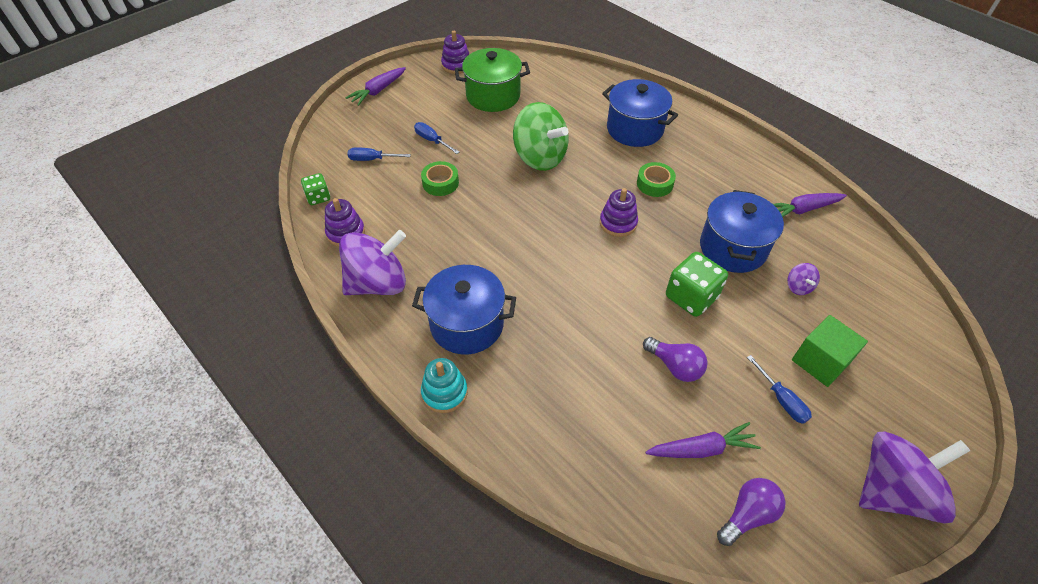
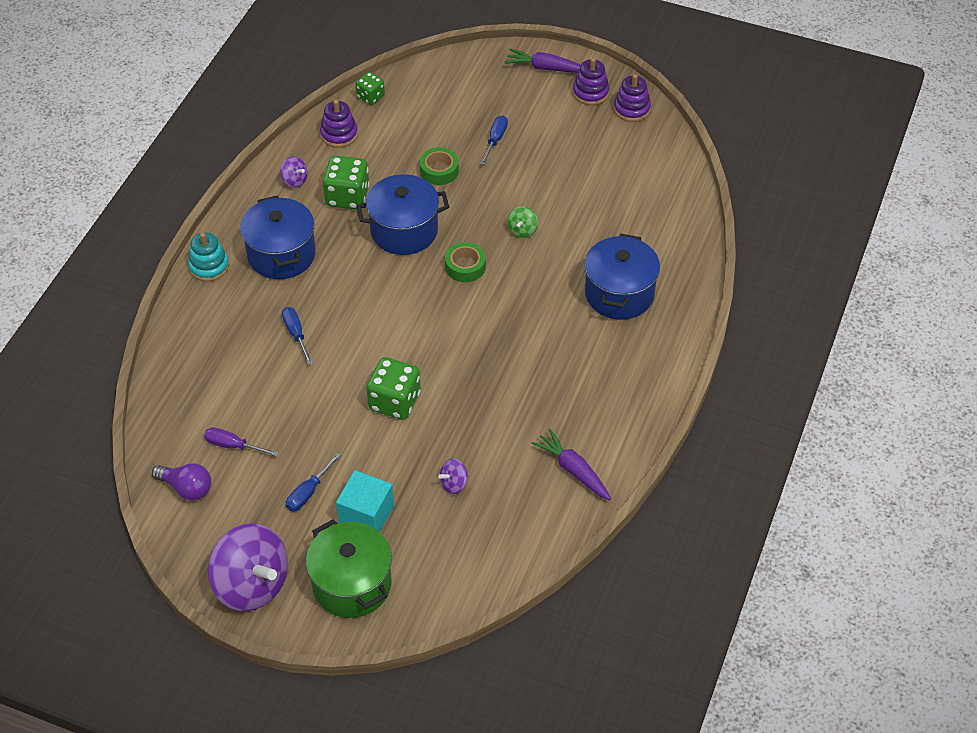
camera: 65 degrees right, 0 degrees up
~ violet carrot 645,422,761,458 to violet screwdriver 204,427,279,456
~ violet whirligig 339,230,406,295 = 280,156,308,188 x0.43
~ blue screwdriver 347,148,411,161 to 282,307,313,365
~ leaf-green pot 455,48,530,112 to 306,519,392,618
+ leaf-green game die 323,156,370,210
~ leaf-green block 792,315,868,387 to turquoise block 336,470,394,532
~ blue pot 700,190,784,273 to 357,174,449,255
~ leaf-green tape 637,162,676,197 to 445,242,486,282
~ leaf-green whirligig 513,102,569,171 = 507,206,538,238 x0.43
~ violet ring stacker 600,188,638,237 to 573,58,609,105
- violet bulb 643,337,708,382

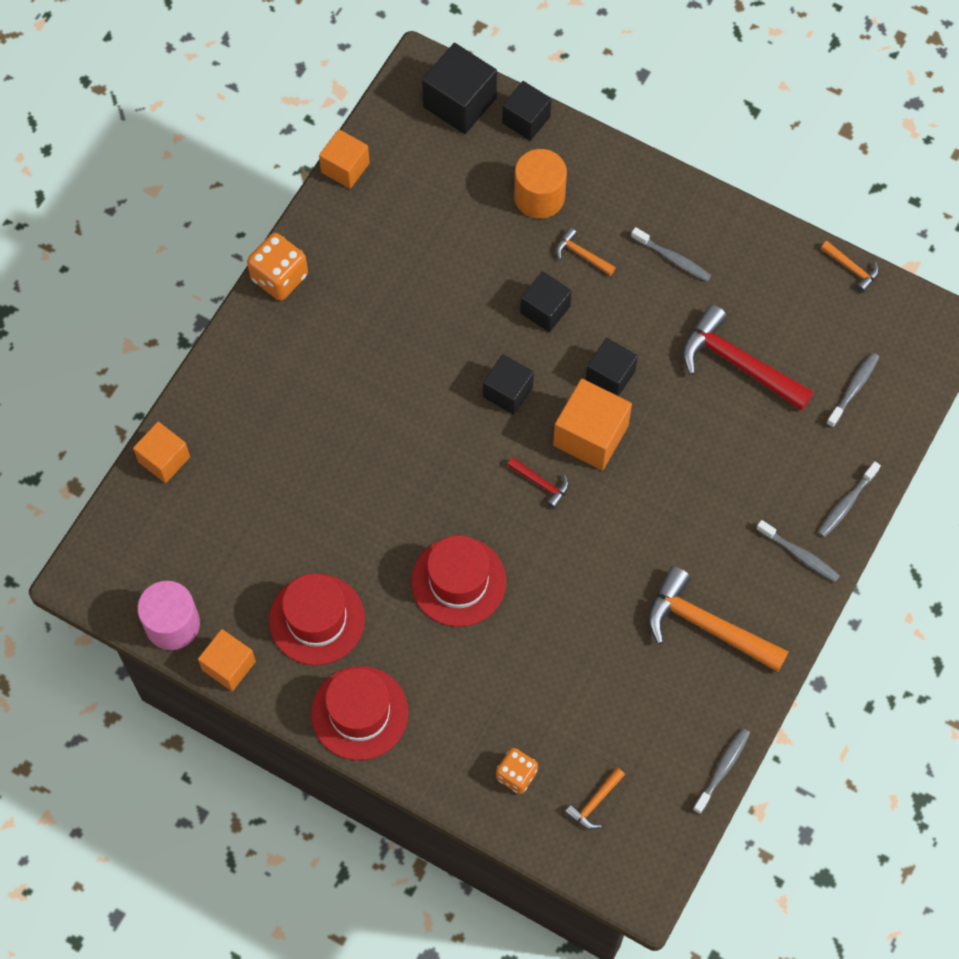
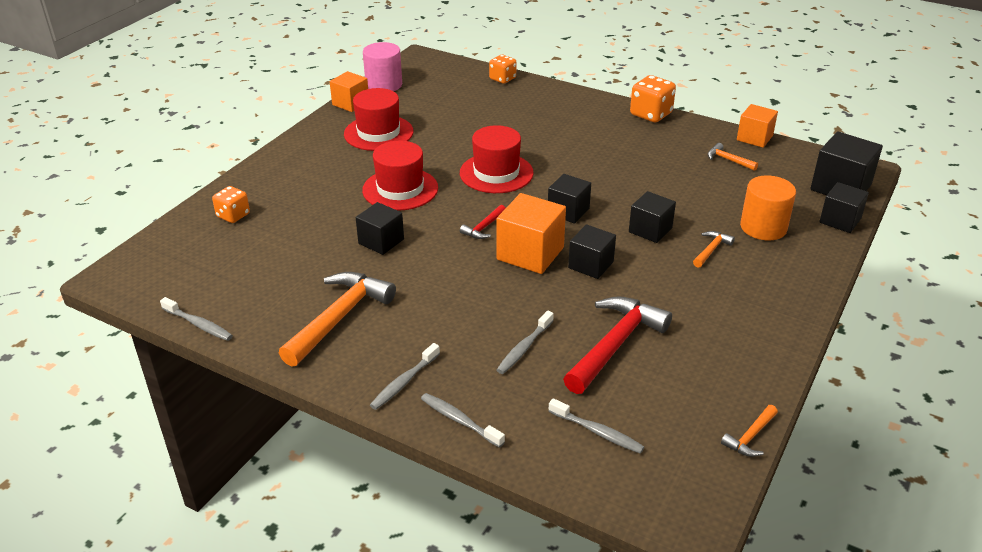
camera: 90 degrees right, 30 degrees down
+ black block 356,202,404,255
~ scarlet top hat 311,666,408,760 to 460,125,534,193
~ orange block 133,421,190,483 to orange game die 489,55,517,84
~ gray tooth brush 631,227,711,282 to 497,310,554,374
~ orange carpenter's hammer 565,767,625,829 to 708,143,758,171

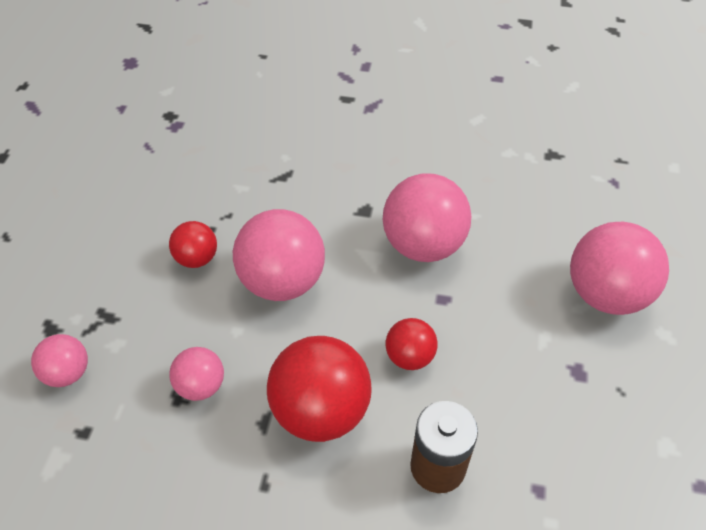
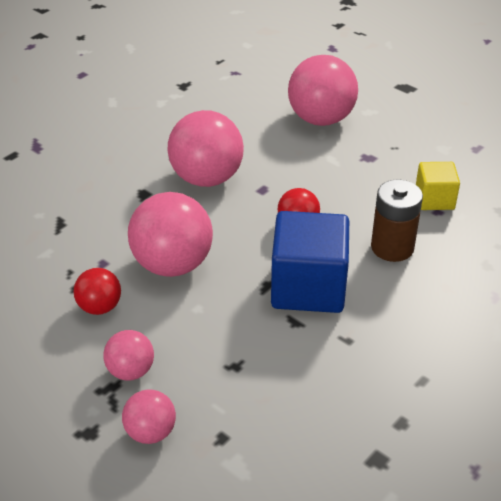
camera: 60 degrees left, 10 degrees down
~ rose-pink sphere 169,347,224,401 to 103,330,154,381
~ scarlet sphere 267,336,372,442 to blue block 271,211,349,313
+ bright yellow block 416,162,460,210

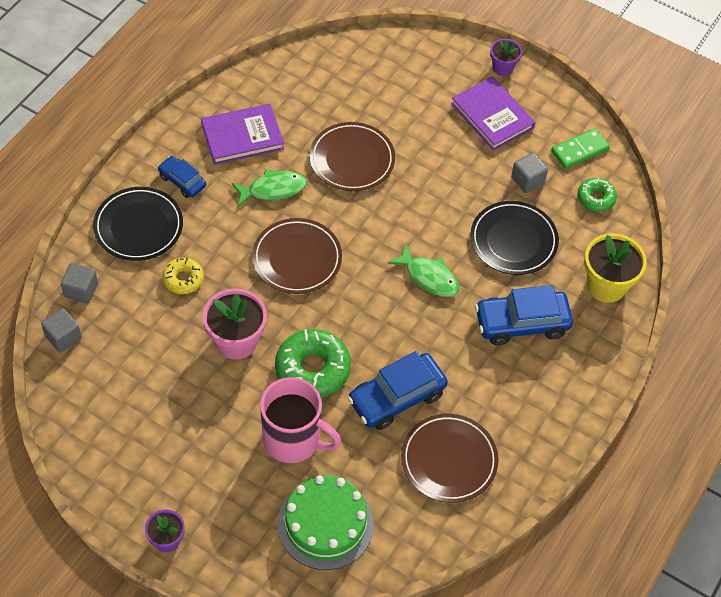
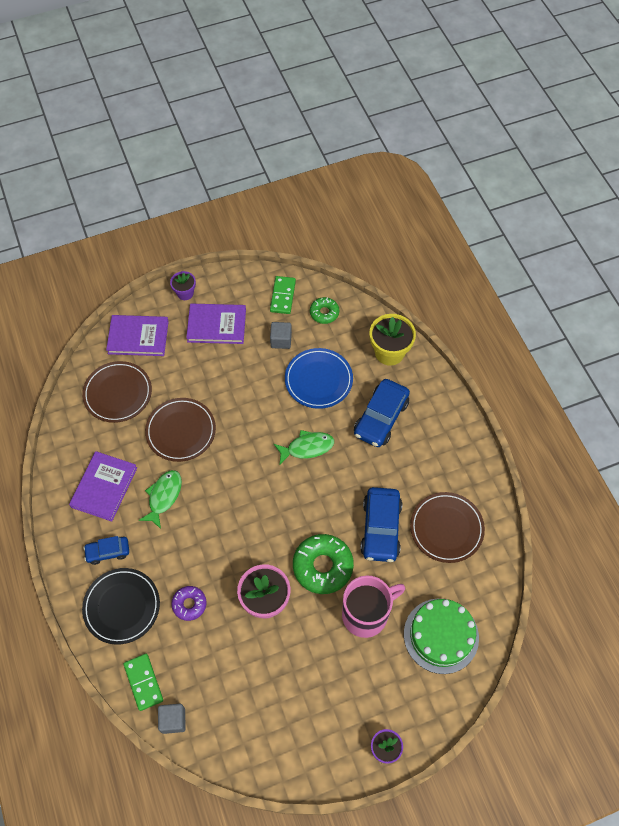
camera: 50 degrees left, 5 degrees up
~ dark brown plate 252,218,342,294 to 82,361,152,423
+ violet hardcover 106,315,169,356
~ gray block 61,263,98,304 to leaf-green domino 124,654,163,711
~ bright yellow glazed donut 162,258,204,294 to violet glazed donut 171,586,207,621
~ black plate 470,201,559,275 to blue plate 285,348,353,409

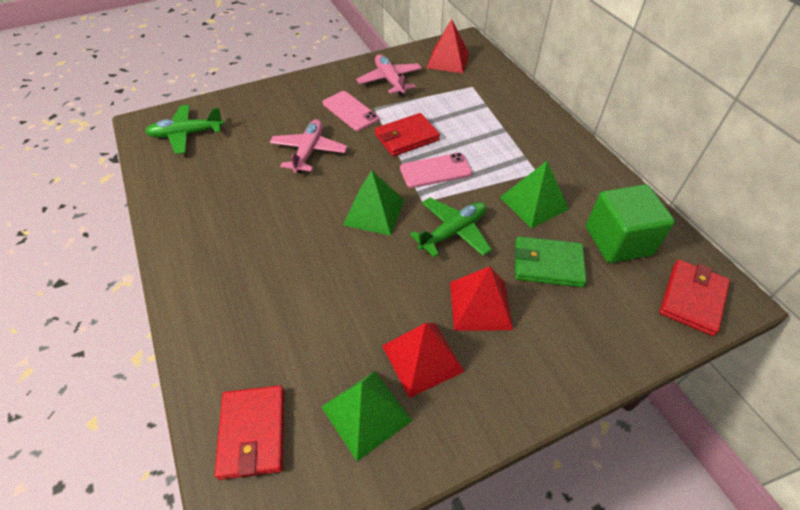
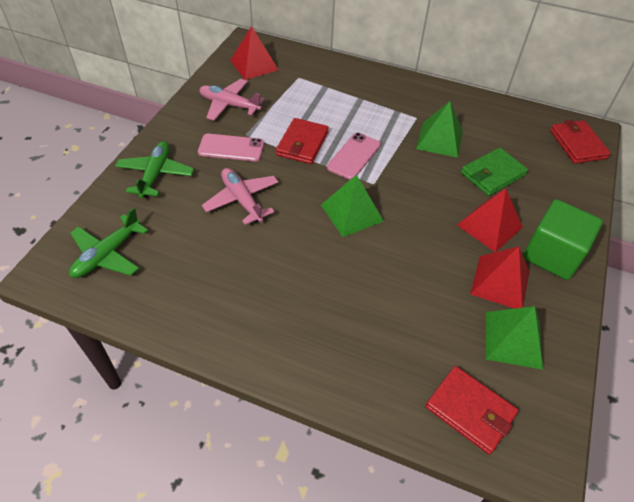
camera: 45 degrees left, 0 degrees up
~ leaf-green aeroplane 410,198,492,257 to 115,141,194,198
~ leaf-green block 586,184,675,263 to 523,199,603,280

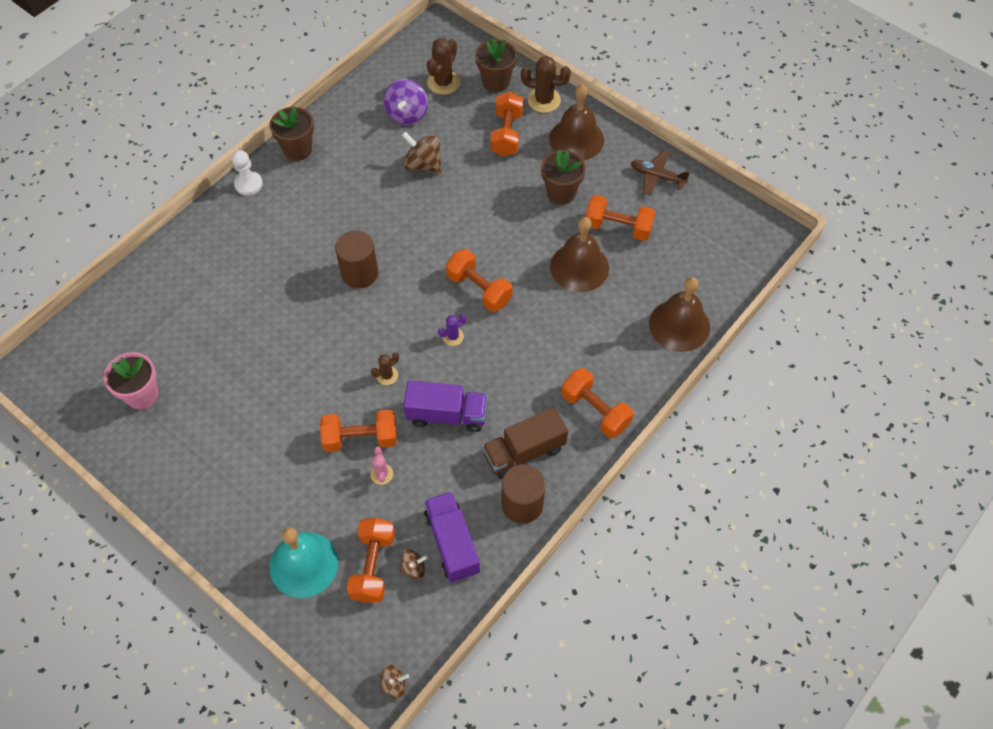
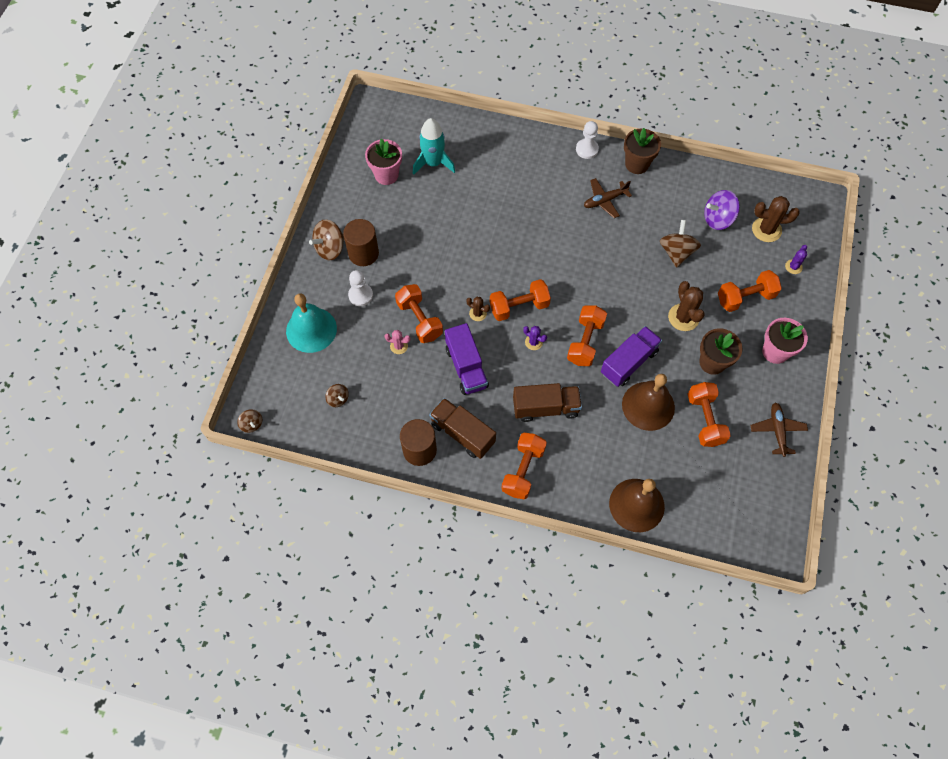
camera: 65 degrees right, 5 degrees up
+ dark brown whirligig 309,219,345,260
~ dark brown cylinder shape 335,231,378,288 to 343,219,379,266
+ white game pawn 348,270,373,306
~ rose-pink cactus 370,447,393,485 = 384,330,410,354 45 degrees clockwise
+ turquoise toy rocket 413,118,455,175
~ orange hand weight 346,518,395,603 to 490,279,551,321
+ dark brown lorry 513,383,582,422
+ dark brown aeroplane 584,178,632,218
~ violet lorry 424,491,480,582 to 601,326,662,387
~ dark brown cactus 521,56,571,113 to 668,281,705,331
~ dark brown school bell 549,85,604,160 to rose-pink plant pot 762,318,808,364
~ dark brown plant pot 475,39,517,92 to violet cactus 785,245,807,274

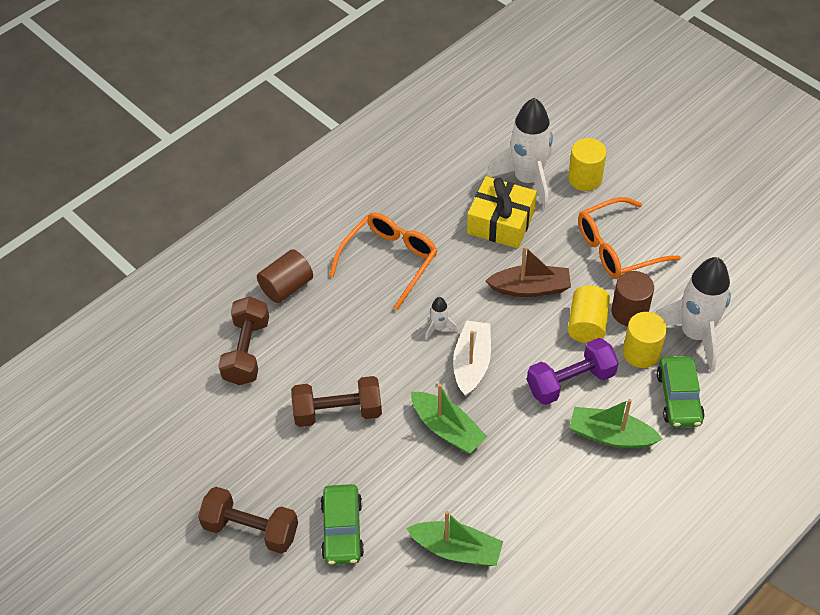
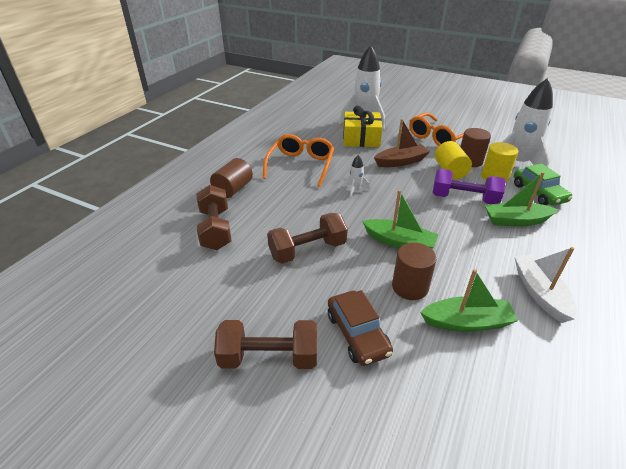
camera: 20 degrees left, 15 degrees down
~ leaf-green toy car 320,484,364,565 to dark brown toy car 328,290,393,366
+ dark brown cylinder shape 392,242,437,300
~ violet hand weight 527,338,619,405 = 432,169,506,204 60 degrees clockwise
~ white toy boat 453,320,491,396 to 514,247,577,323
- bright yellow cylinder shape 568,138,606,191

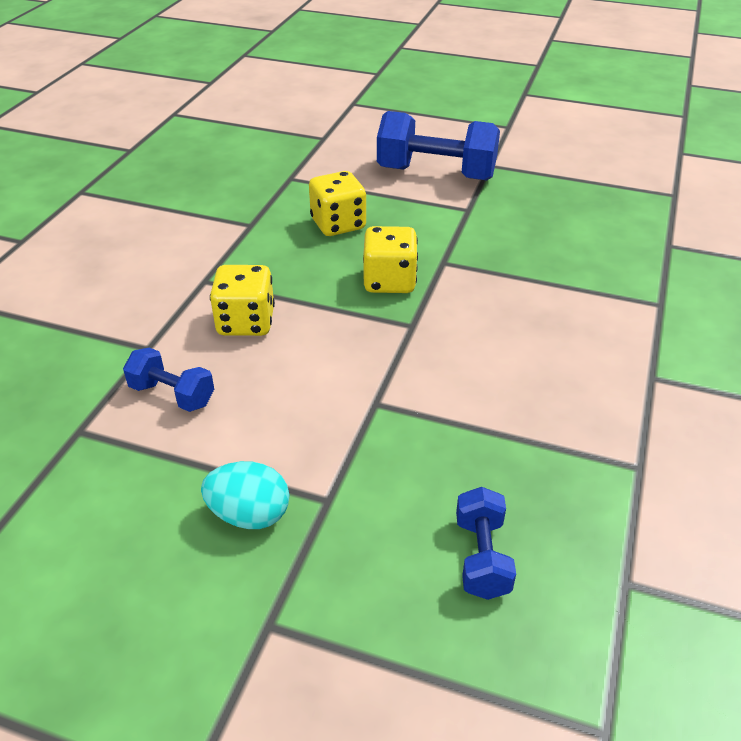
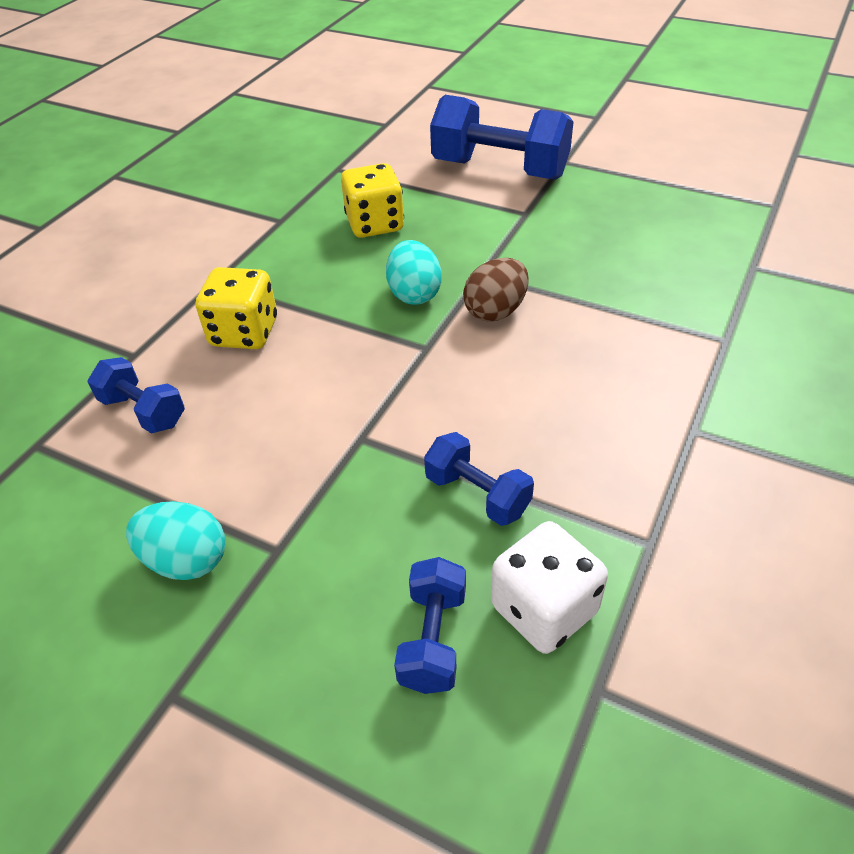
camera: 10 degrees right, 5 degrees up
~ bright yellow game die 363,226,418,293 to turquoise egg shape 386,240,442,305
+ blue hand weight 424,432,534,526
+ dark brown egg shape 463,258,529,322
+ white game die 491,521,608,654

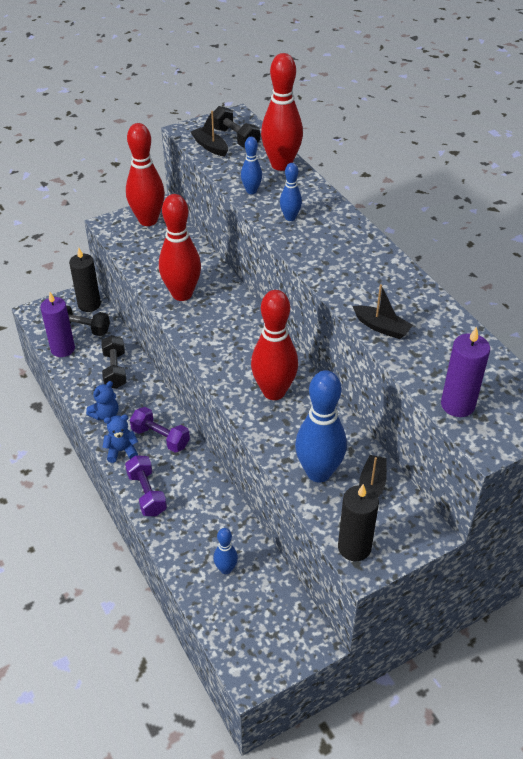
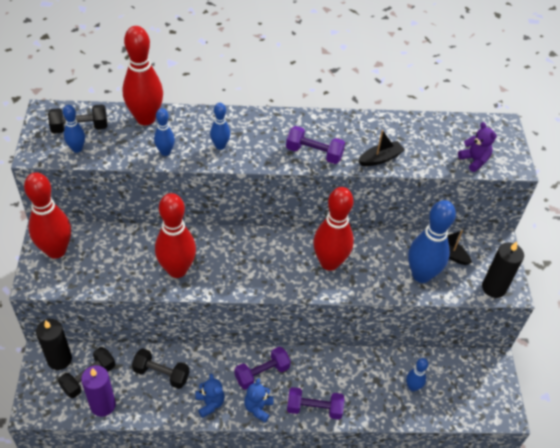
camera: 65 degrees left, 5 degrees up
~ black toy boat 191,111,228,157 to blue bowling pin 63,105,85,153
+ violet hand weight 286,126,345,164
~ violet pillar candle 441,327,490,417 to violet teddy bear 458,122,497,172

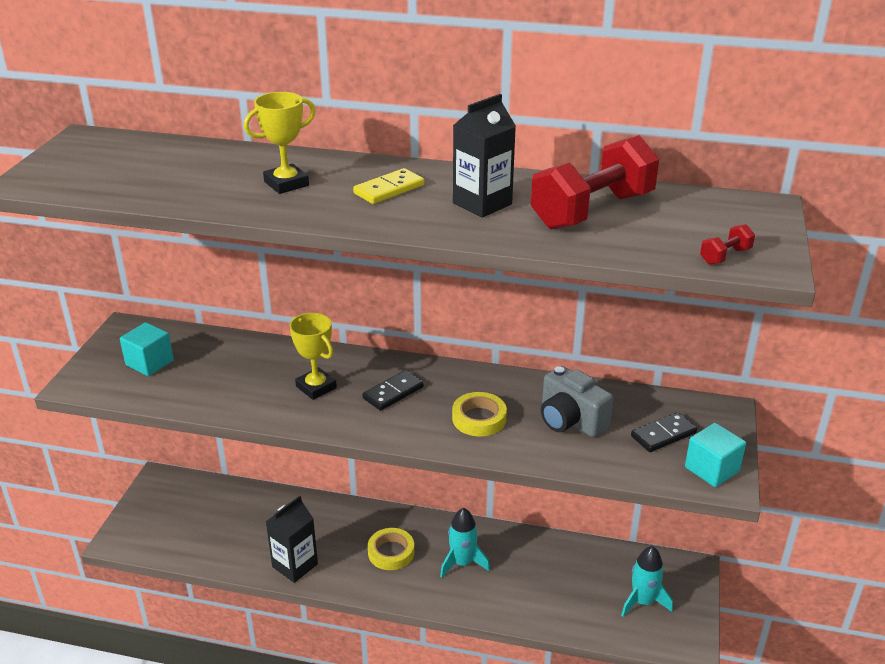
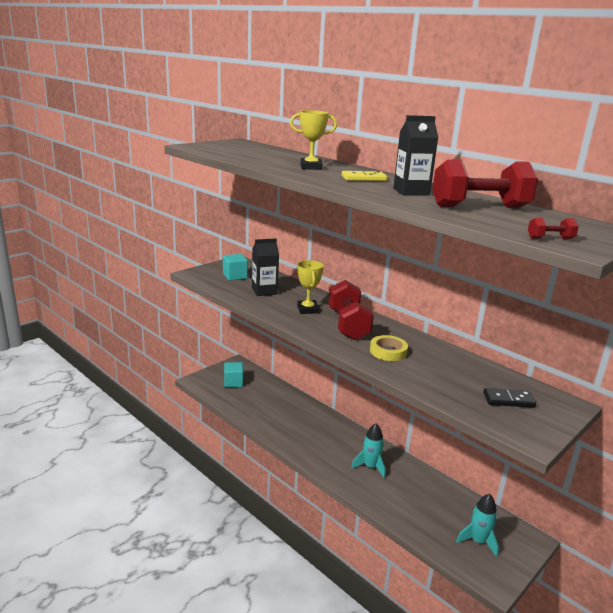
camera: 30 degrees right, 10 degrees down
~ turquoise block 685,423,746,487 to 224,362,243,387
~ black juice carton 266,496,318,583 to 252,238,279,296
~ black domino 362,370,424,411 to scarlet hand weight 329,280,374,340
- bright yellow tape 368,528,414,570
- gray photo camera 541,366,613,437

